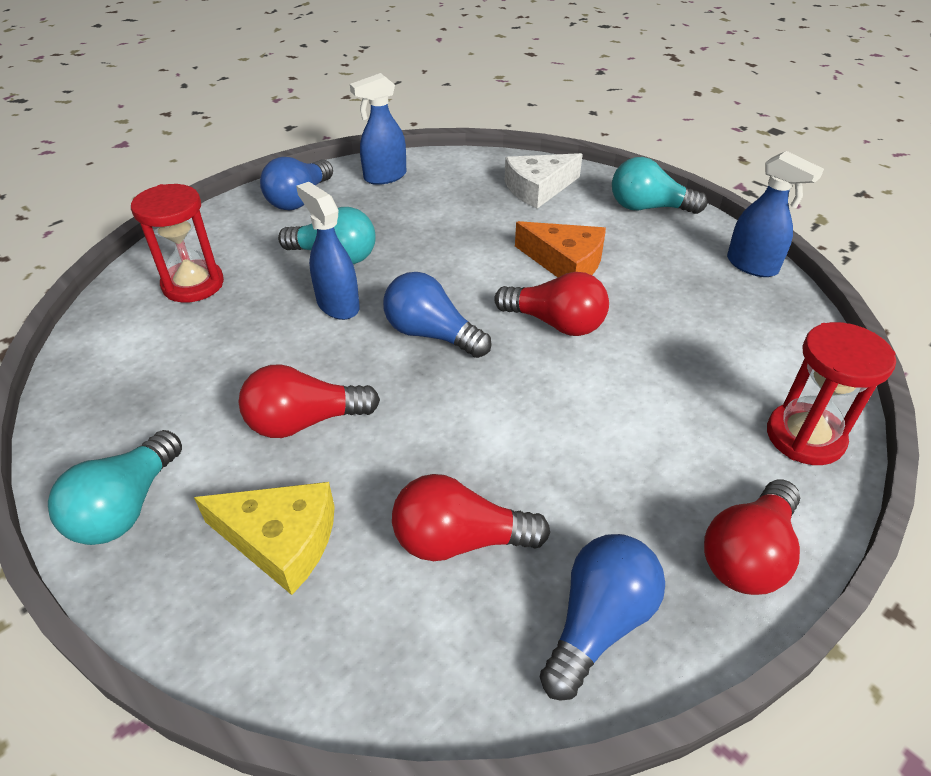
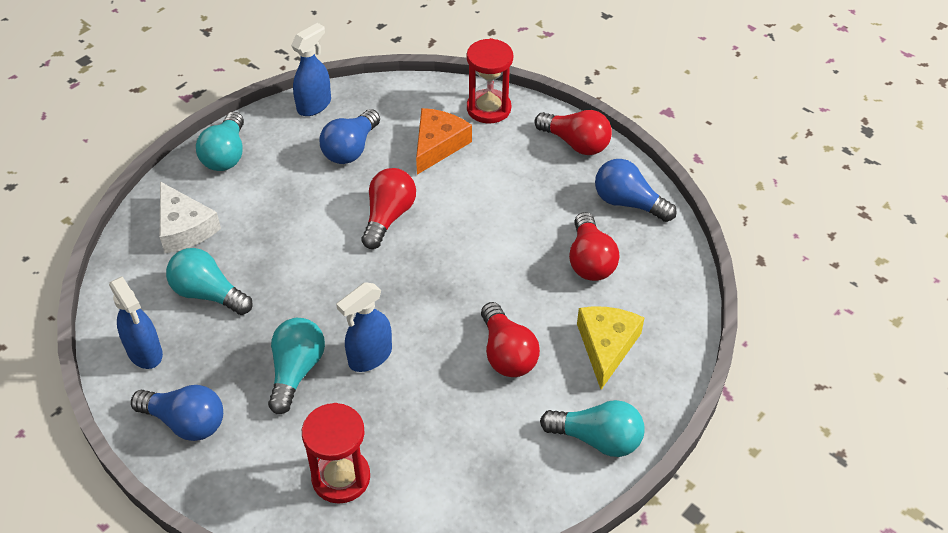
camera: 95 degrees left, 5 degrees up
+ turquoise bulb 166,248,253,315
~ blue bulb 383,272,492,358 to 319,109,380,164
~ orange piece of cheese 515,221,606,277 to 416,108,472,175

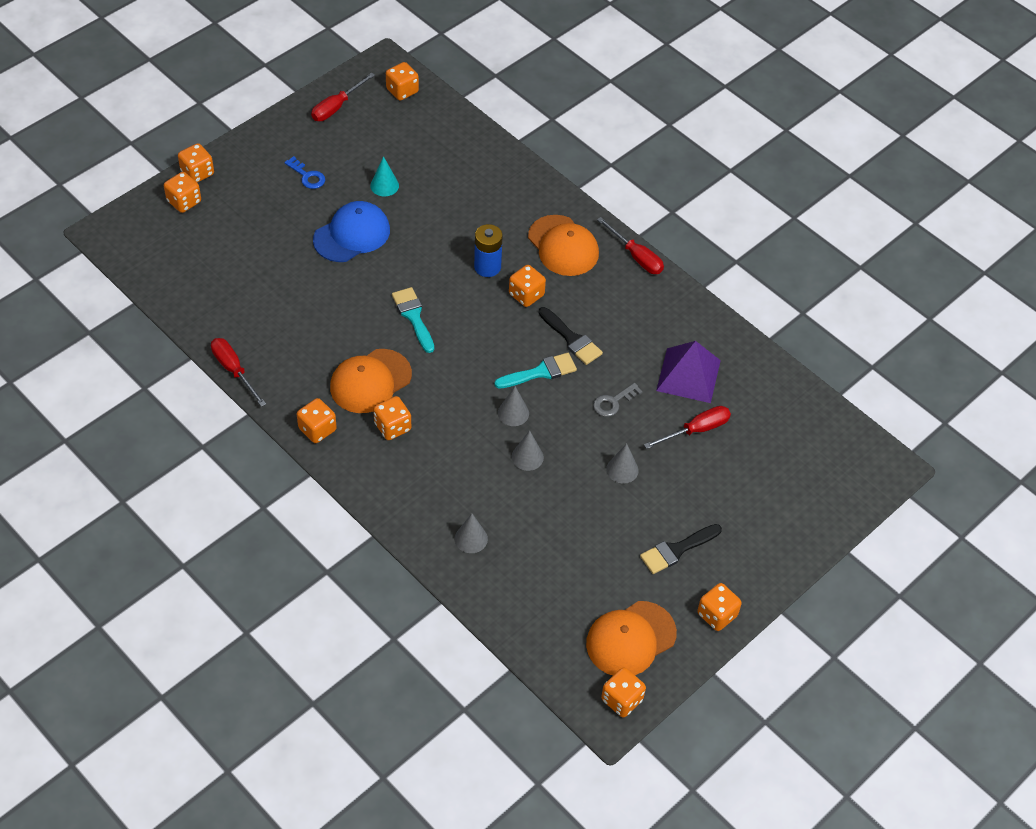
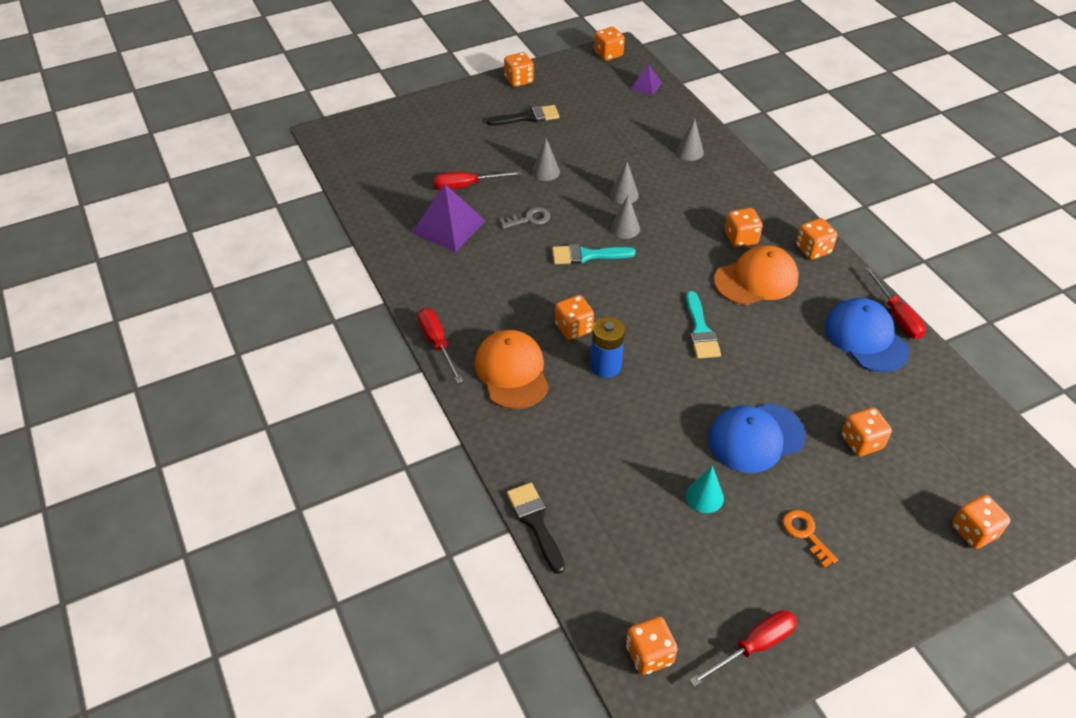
camera: 160 degrees left, 5 degrees down
~ black brush 539,307,603,365 to 507,483,565,574
+ violet solid pyramid 631,64,662,95
~ blue latchkey 284,156,325,189 to orange latchkey 783,510,838,568
+ blue baseball cap 825,298,910,372
~ orange game die 178,143,214,183 to 841,407,892,456
- orange baseball cap 586,601,677,675

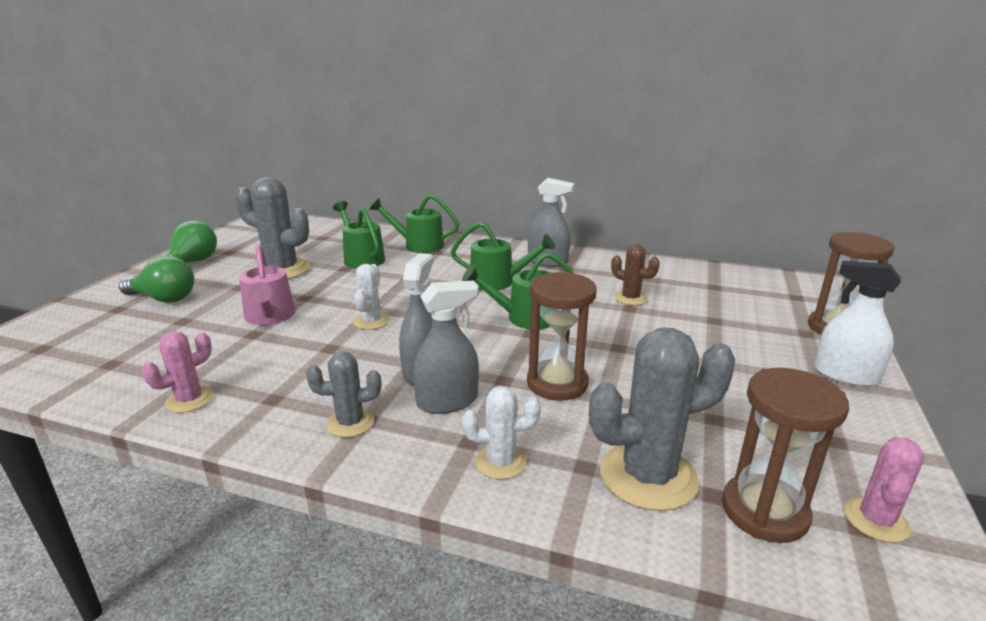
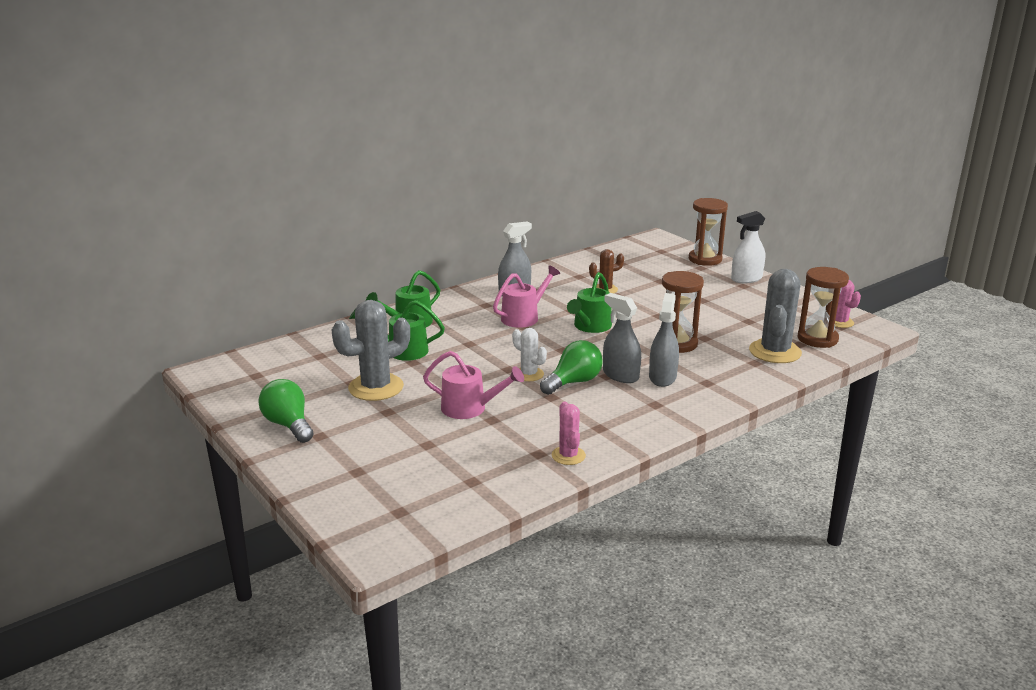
camera: 55 degrees left, 0 degrees up
~ leaf-green watering pot 451,221,556,290 to rose-pink watering pot 493,265,560,328
~ leaf-green bulb 119,256,194,303 to 540,340,603,395
- gray cactus 306,351,381,437
- white cactus 462,386,541,480

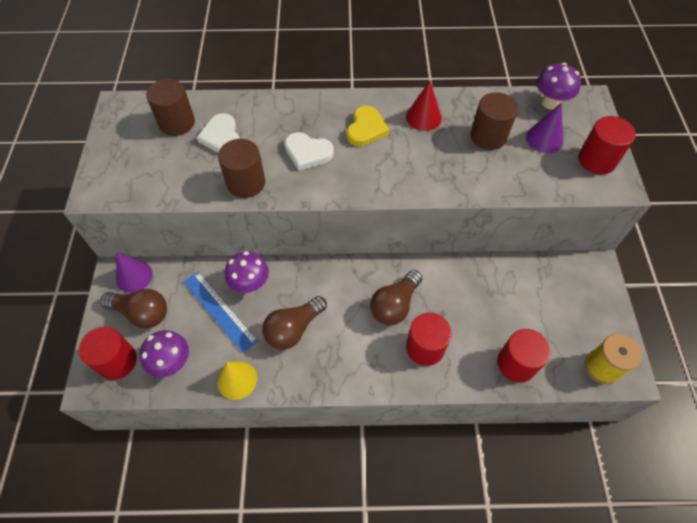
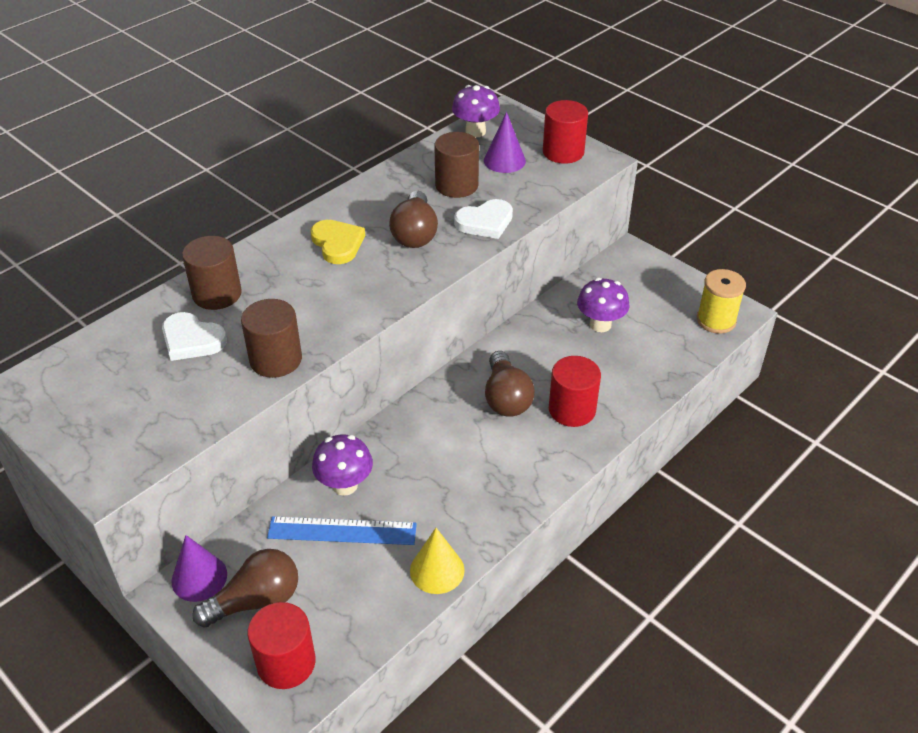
camera: 45 degrees left, 15 degrees down
~ dark brown cylinder shape 146,79,195,136 to 182,236,242,310
~ dark brown bulb 262,296,327,350 to 389,191,438,248
~ white heart shape 284,132,334,171 to 454,199,513,239
~ violet fungus 140,330,189,377 to 577,278,629,332
- scarlet cone shape 406,81,442,131
- scarlet cylinder shape 497,329,551,382

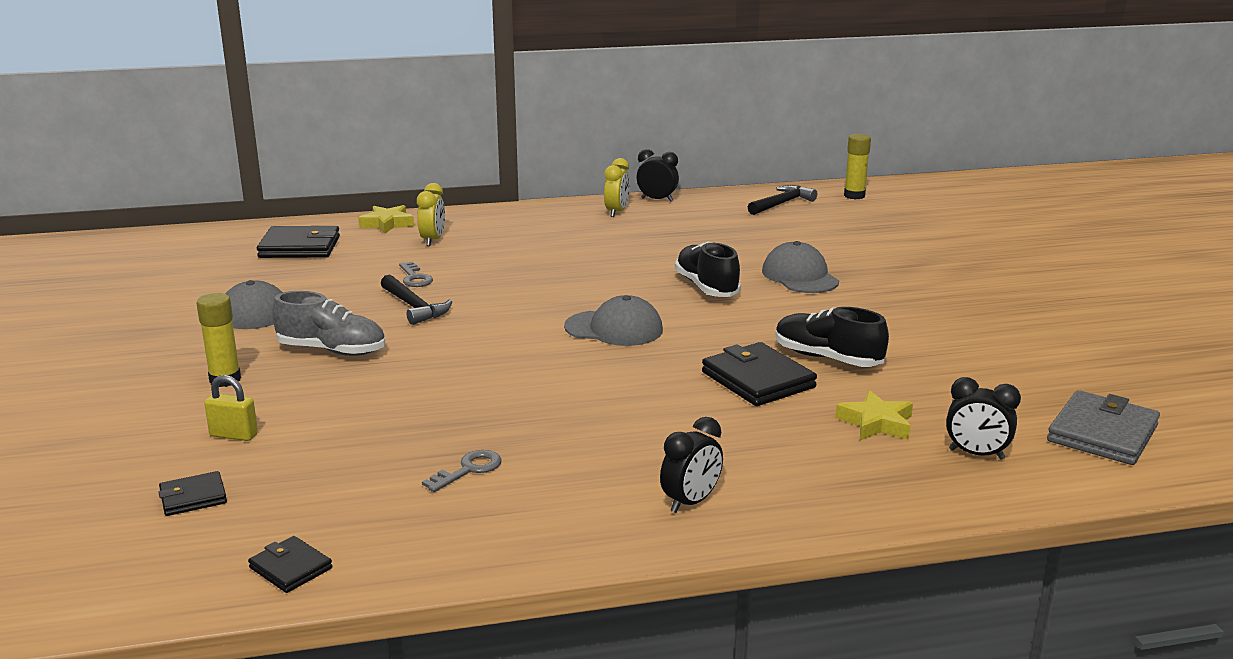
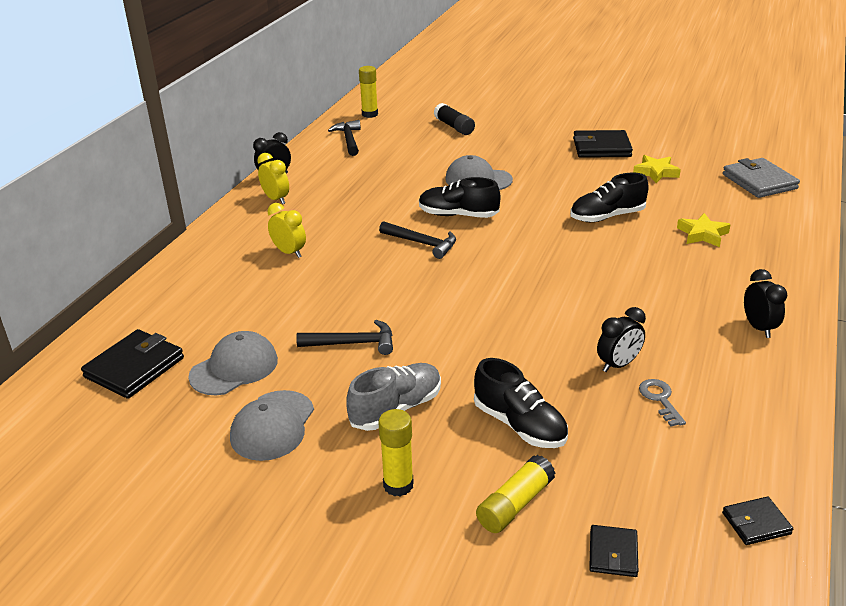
camera: 55 degrees left, 10 degrees up
~ gray baseball cap 564,295,663,346 to 188,331,278,395
~ bright yellow alarm clock 417,183,445,246 to 268,203,306,258
+ black carpenter's hammer 379,221,456,259
+ black glue 434,103,475,135
+ black shoe 474,358,568,448
~ bright yellow lock 204,375,258,441 to bright yellow glue 476,455,556,533
~ black billfold 702,342,817,406 to 573,130,633,158
~ black alarm clock 946,377,1021,459 to 597,307,646,372
~ bright yellow star shape 359,205,414,233 to 633,155,681,183
- gray latchkey 399,262,433,287

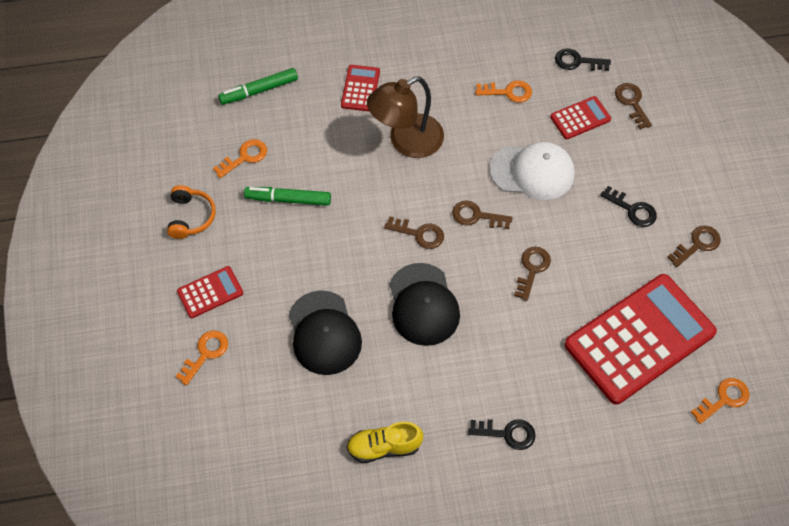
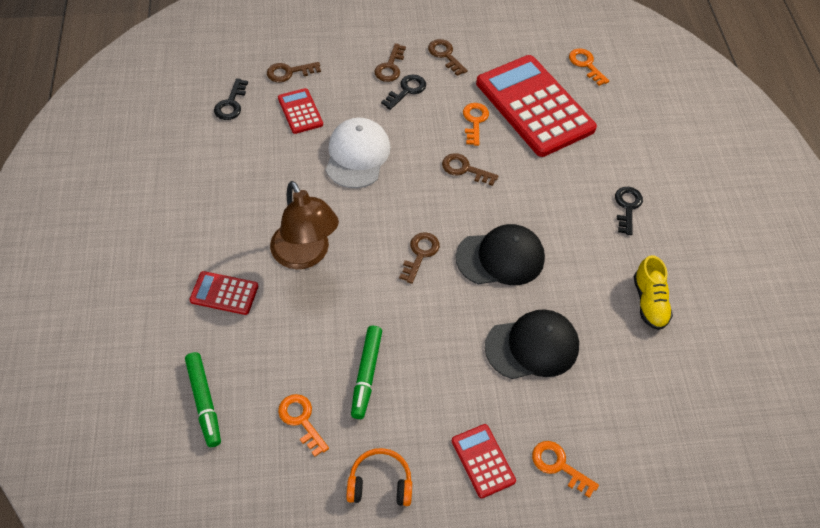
camera: 90 degrees left, 5 degrees down
~ dark brown latchkey 452,201,512,229 to 375,43,406,82
~ orange latchkey 475,80,532,103 to 463,103,489,146

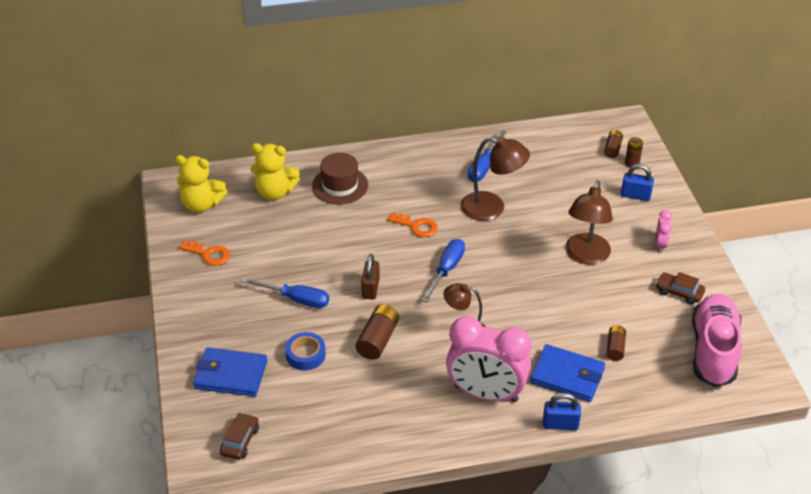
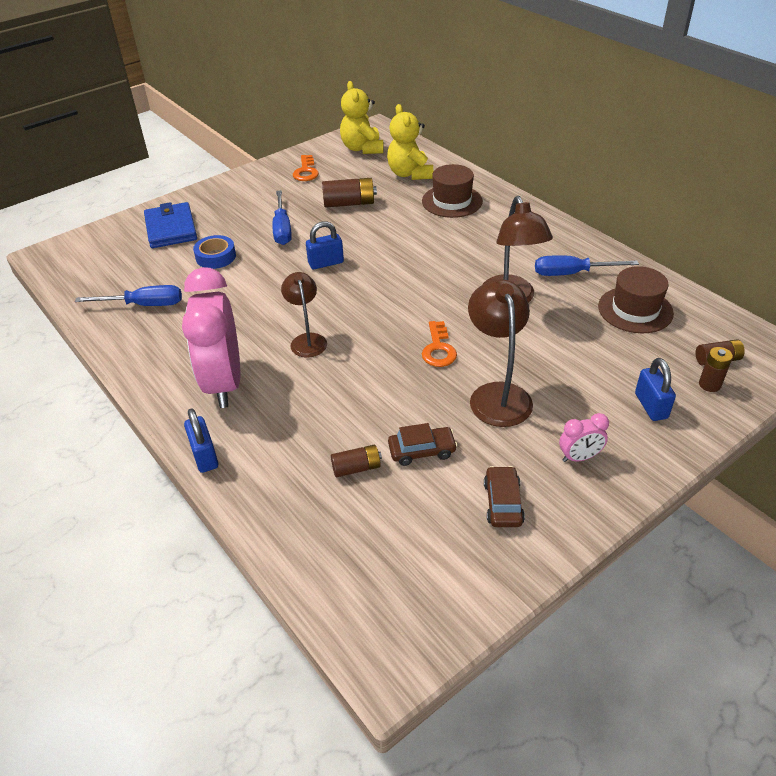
camera: 65 degrees right, 0 degrees up
~ blue screwdriver 422,239,465,302 to 75,285,182,306
~ dark brown lock 361,254,380,300 to blue lock 306,221,344,269
~ dark brown power cell 356,304,399,360 to 322,178,377,208
~ dark brown toy car 220,412,259,460 to 388,423,457,466
~ orange latchkey 388,212,438,237 to 422,321,457,367
~ dark brown lamp 566,180,613,265 = 468,279,533,427 90 degrees clockwise
+ dark brown top hat 598,266,674,333
- blue billfold 530,344,605,402
- rose-pink shoe 692,294,742,387

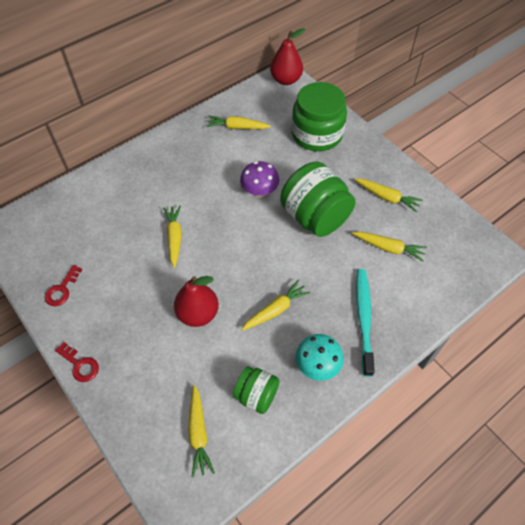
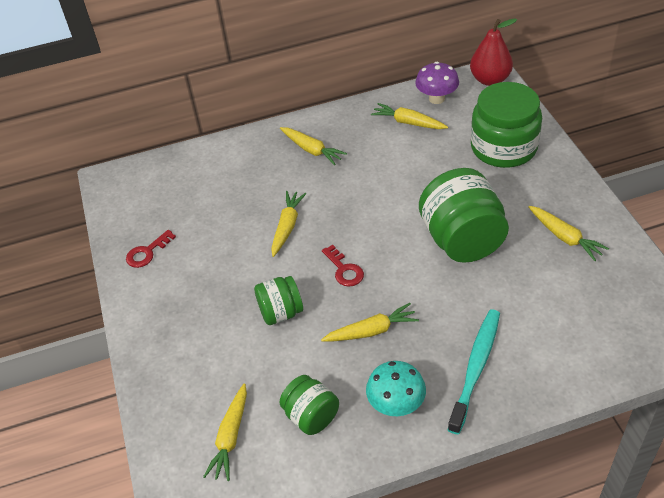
camera: 25 degrees right, 10 degrees down
~ scarlet pear fruit 174,276,219,327 to leaf-green jam jar 254,276,303,325
~ bright yellow carrot 352,232,427,262 to 280,127,347,165
~ scarlet latchkey 55,342,99,382 to 322,245,364,287
~ violet fungus 240,161,279,198 to 415,62,459,104

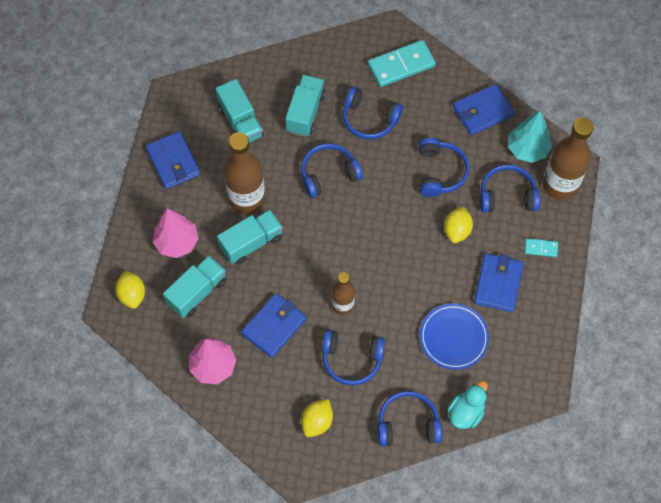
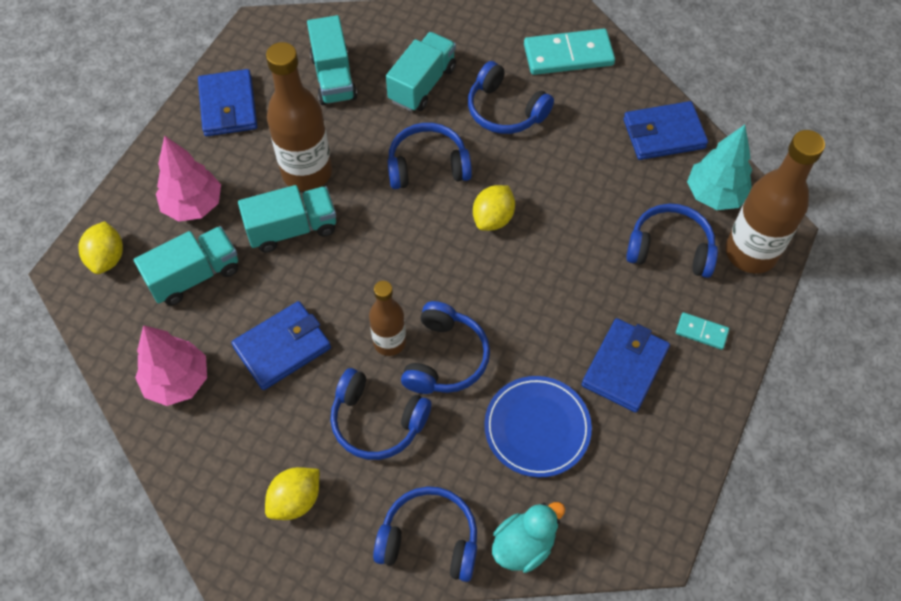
camera: 15 degrees right, 5 degrees down
~ blue headphones 418,138,469,197 to 401,301,490,394
~ bright yellow citrus fruit 444,206,473,243 to 473,185,515,231

